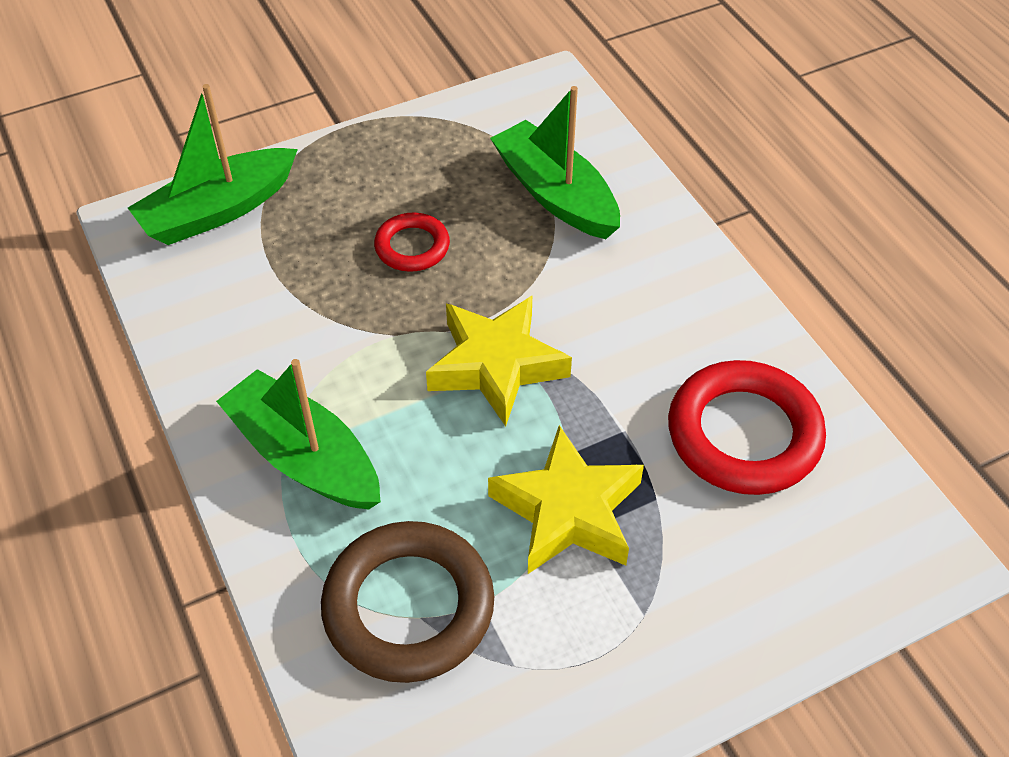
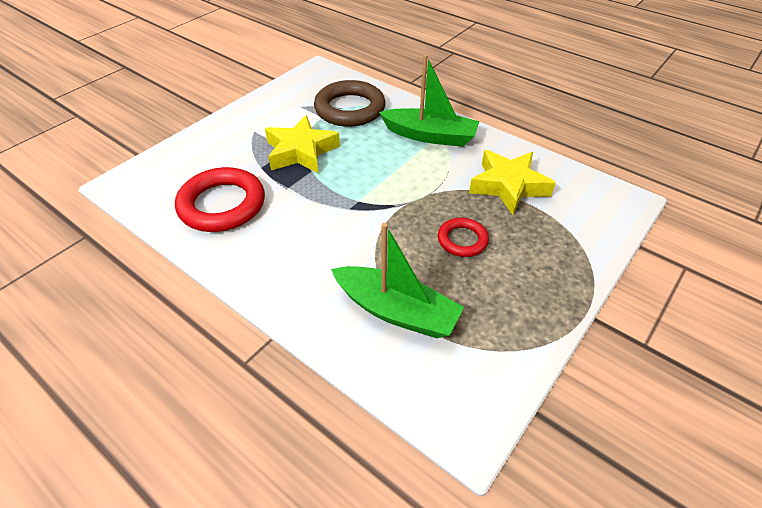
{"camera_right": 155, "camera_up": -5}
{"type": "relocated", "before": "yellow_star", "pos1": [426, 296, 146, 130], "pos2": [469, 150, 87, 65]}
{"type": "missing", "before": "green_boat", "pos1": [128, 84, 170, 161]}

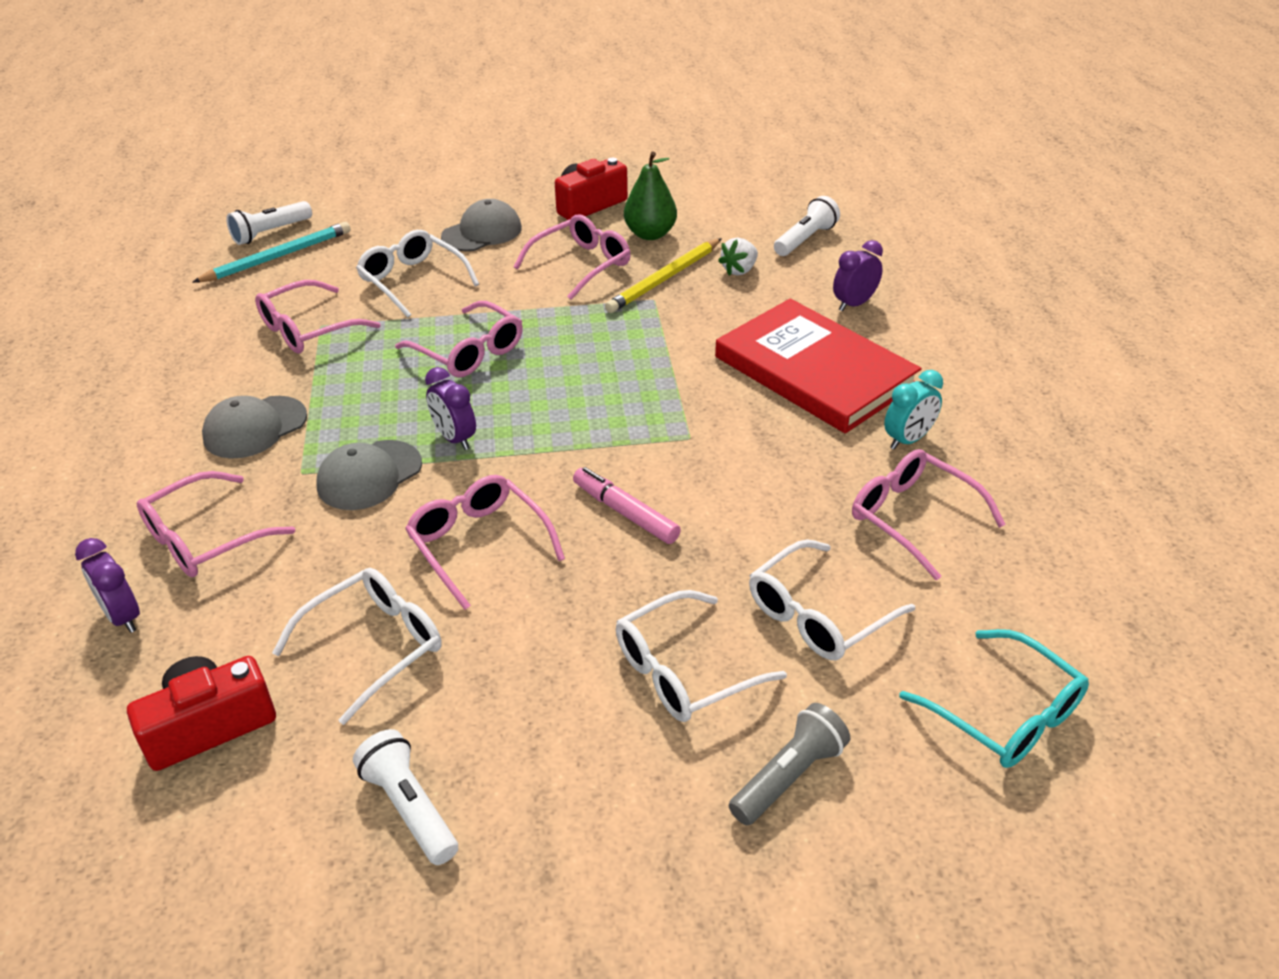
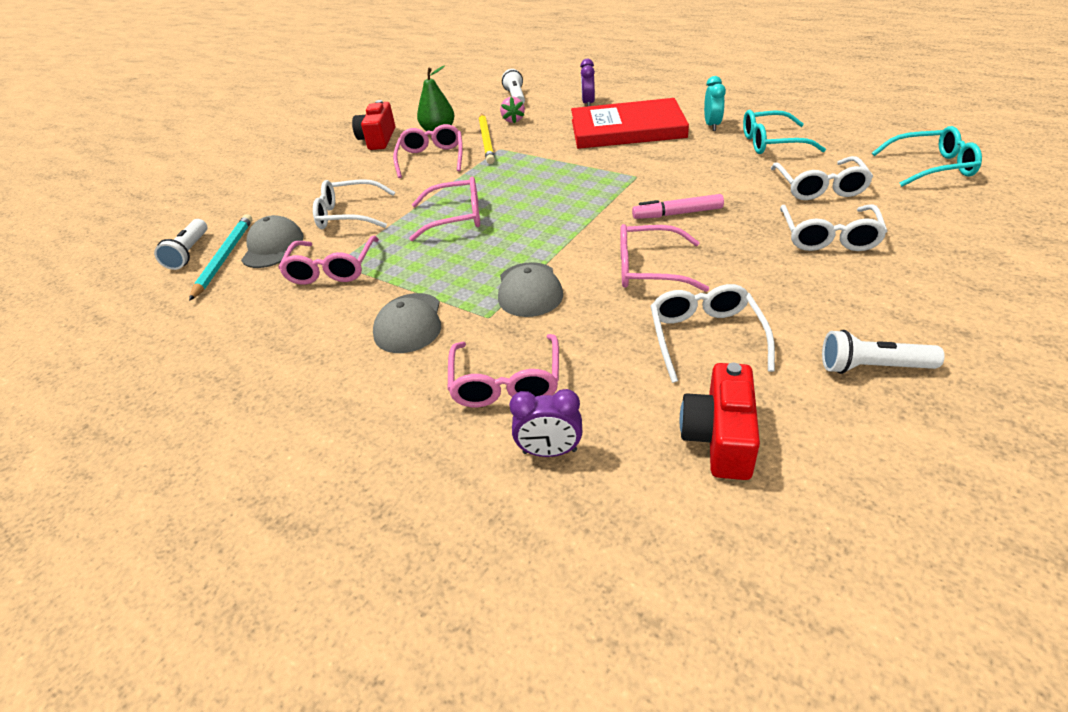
{"camera_right": -45, "camera_up": 0}
{"type": "relocated", "before": "grey_cap", "pos1": [441, 199, 81, 52], "pos2": [241, 215, 63, 53]}
{"type": "colour", "before": "white_strawberry", "after": "pink_strawberry", "pos1": [718, 237, 40, 39], "pos2": [500, 97, 25, 26]}
{"type": "colour", "before": "pink_glasses", "after": "turquoise_glasses", "pos1": [852, 449, 154, 131], "pos2": [743, 110, 83, 44]}
{"type": "missing", "before": "purple_clock", "pos1": [425, 367, 51, 83]}
{"type": "missing", "before": "grey_flashlight", "pos1": [729, 703, 121, 122]}

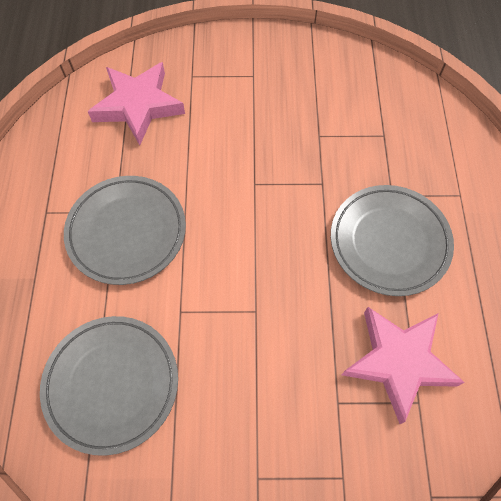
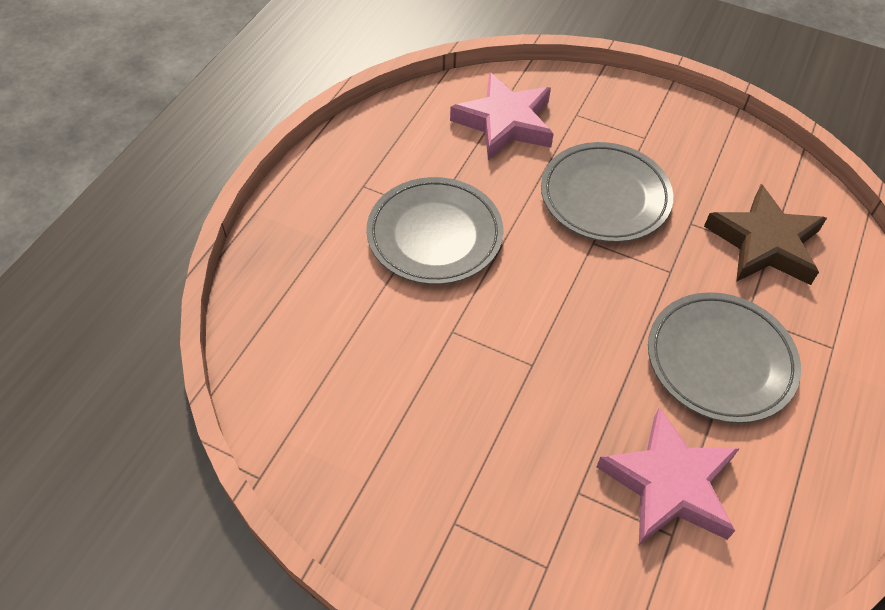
{"camera_right": 25, "camera_up": -10}
{"type": "relocated", "before": "grey_plate", "pos1": [40, 316, 138, 140], "pos2": [541, 142, 132, 100]}
{"type": "appeared", "after": "brown_star", "pos2": [704, 184, 123, 101]}

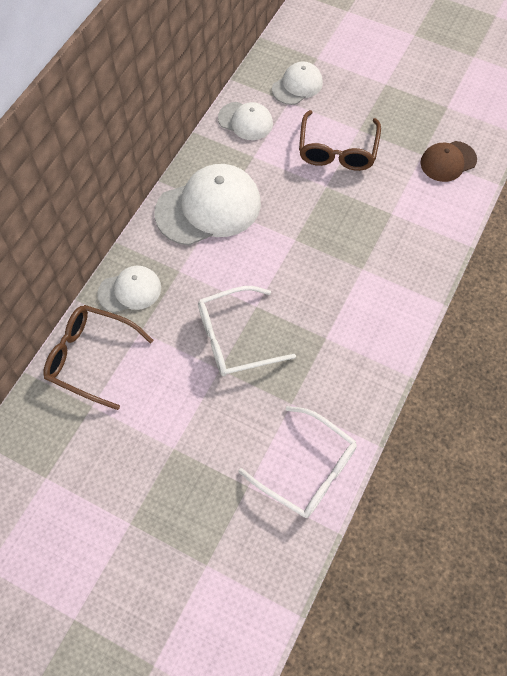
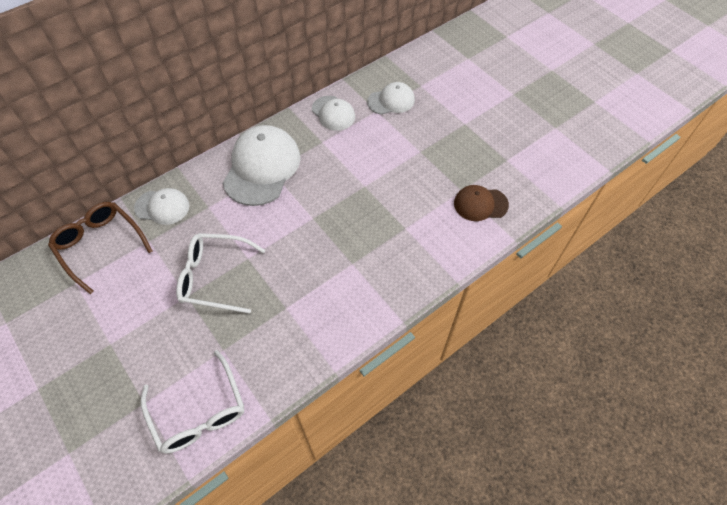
{"camera_right": 25, "camera_up": -5}
{"type": "spun", "before": "white_cap", "pos1": [154, 164, 107, 82], "pos2": [223, 125, 78, 81], "turn": -75}
{"type": "missing", "before": "brown_glasses", "pos1": [299, 110, 82, 61]}

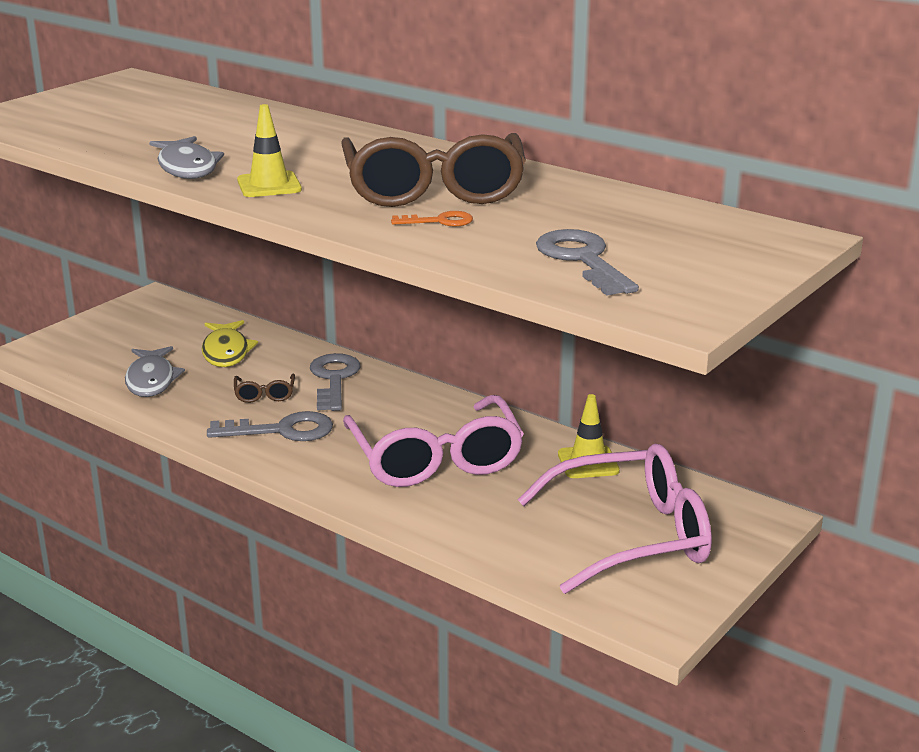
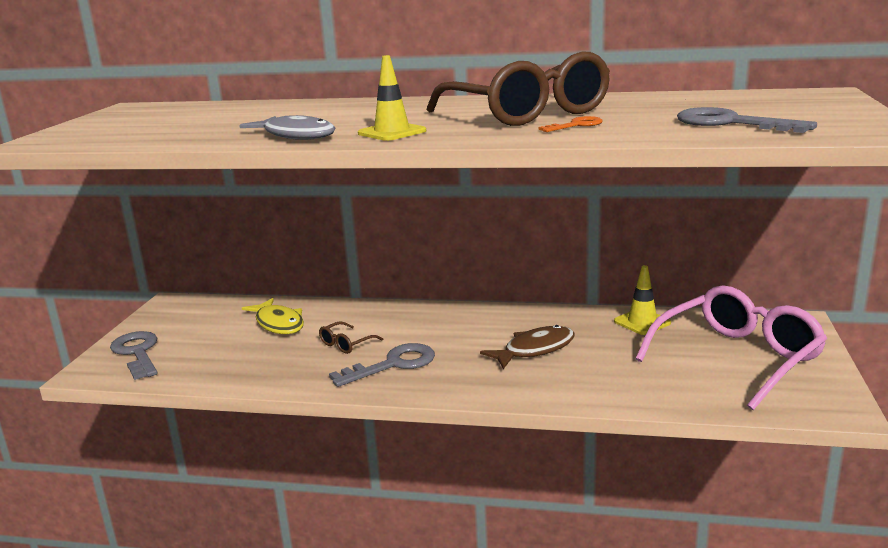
{"camera_right": -25, "camera_up": -5}
{"type": "relocated", "before": "grey_key", "pos1": [310, 353, 50, 58], "pos2": [110, 331, 47, 49]}
{"type": "spun", "before": "brown_glasses", "pos1": [234, 373, 61, 30], "pos2": [319, 322, 65, 32], "turn": 75}
{"type": "exchanged", "before": "pink_glasses", "after": "brown_fish", "pos1": [343, 395, 181, 92], "pos2": [480, 325, 95, 44]}
{"type": "missing", "before": "grey_fish", "pos1": [125, 346, 60, 51]}

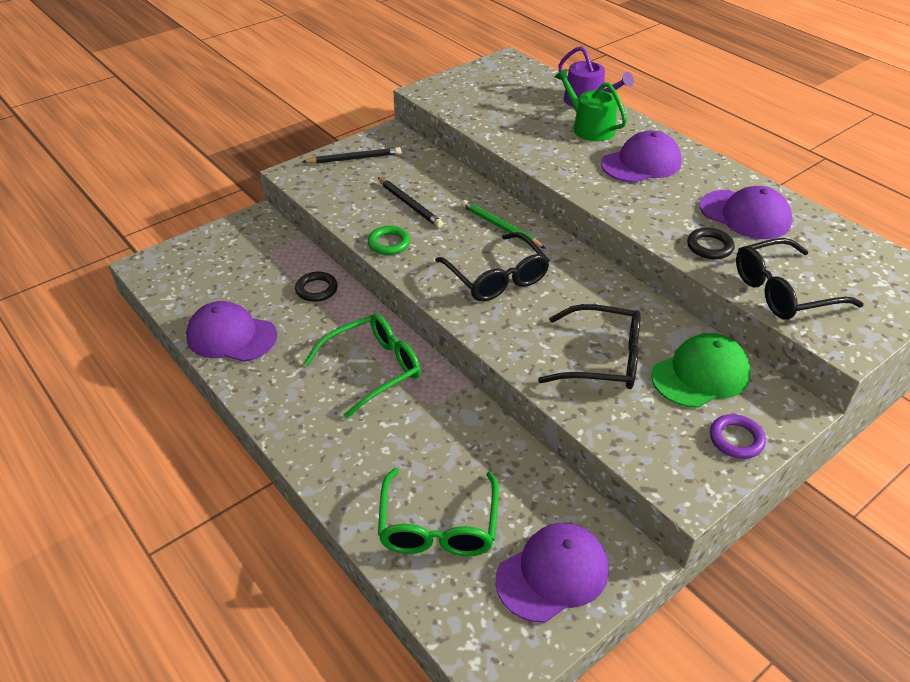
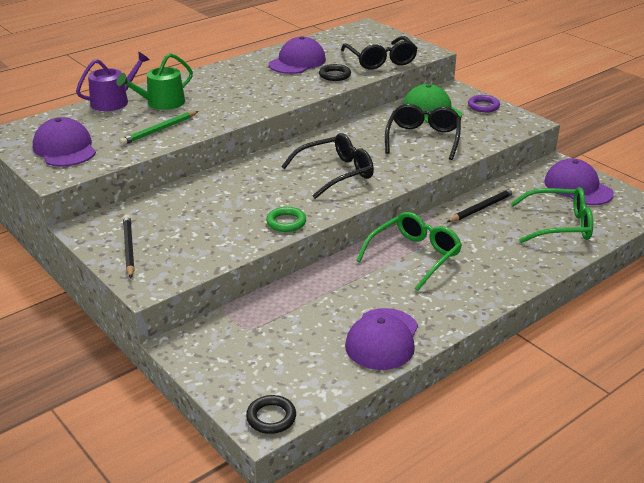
{"camera_right": -90, "camera_up": -10}
{"type": "relocated", "before": "purple_cap", "pos1": [601, 130, 81, 53], "pos2": [33, 117, 63, 50]}
{"type": "relocated", "before": "green_pencil", "pos1": [461, 200, 85, 49], "pos2": [119, 111, 80, 34]}
{"type": "relocated", "before": "black_ring", "pos1": [295, 272, 43, 30], "pos2": [246, 395, 50, 39]}
{"type": "spun", "before": "green_glasses", "pos1": [304, 313, 117, 106], "pos2": [356, 212, 106, 79], "turn": 75}
{"type": "relocated", "before": "black_pencil", "pos1": [377, 177, 66, 51], "pos2": [447, 188, 69, 34]}

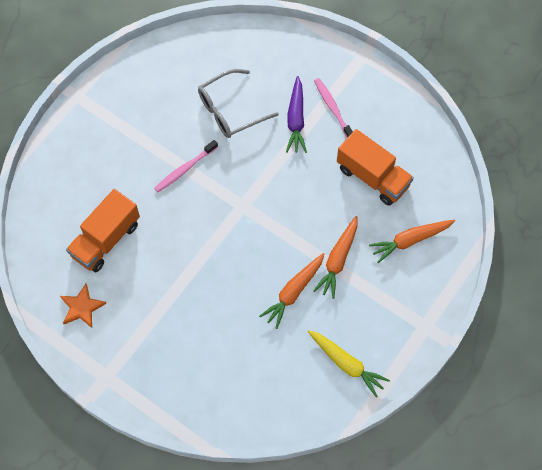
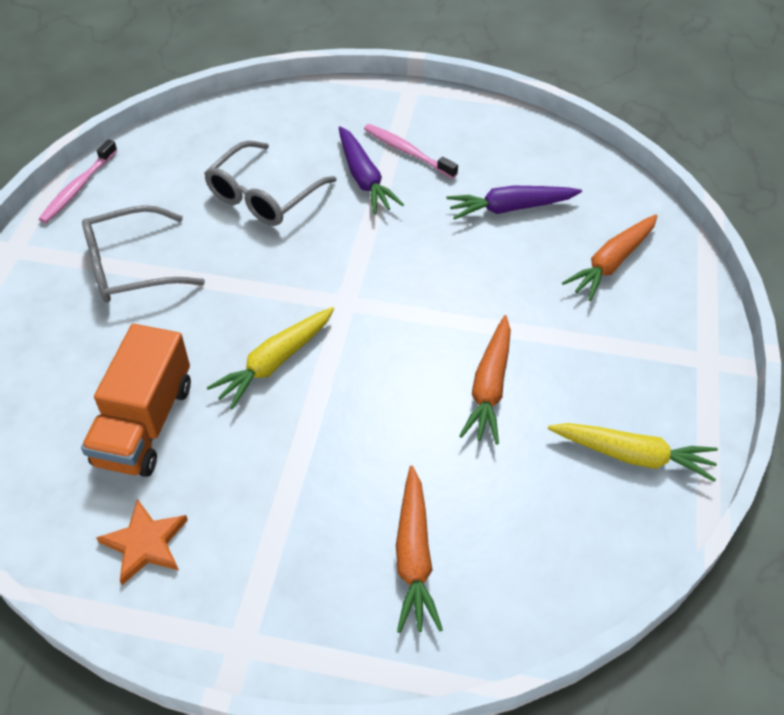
{"camera_right": -25, "camera_up": -15}
{"type": "relocated", "before": "pink_toothbrush", "pos1": [154, 140, 64, 52], "pos2": [39, 139, 79, 84]}
{"type": "appeared", "after": "grey_glasses", "pos2": [82, 205, 123, 98]}
{"type": "appeared", "after": "yellow_carrot", "pos2": [207, 307, 127, 102]}
{"type": "relocated", "before": "orange_carrot", "pos1": [313, 216, 45, 83], "pos2": [396, 466, 47, 167]}
{"type": "exchanged", "before": "orange_truck", "after": "purple_carrot", "pos1": [337, 129, 77, 77], "pos2": [447, 186, 135, 34]}

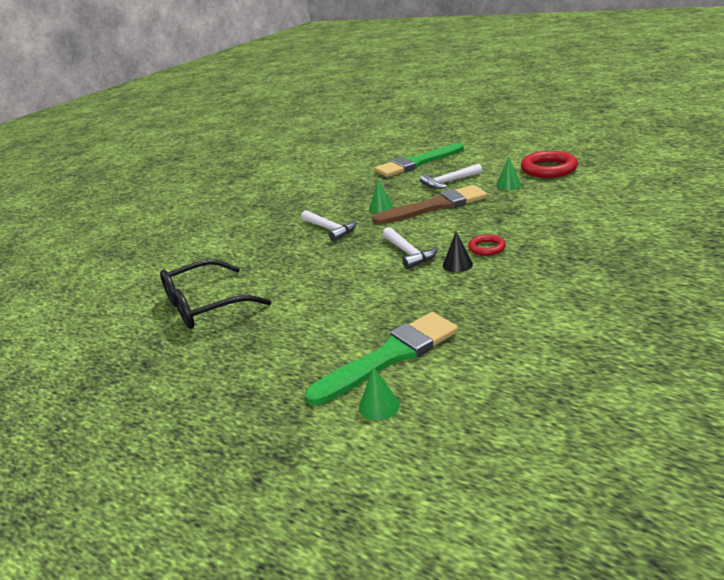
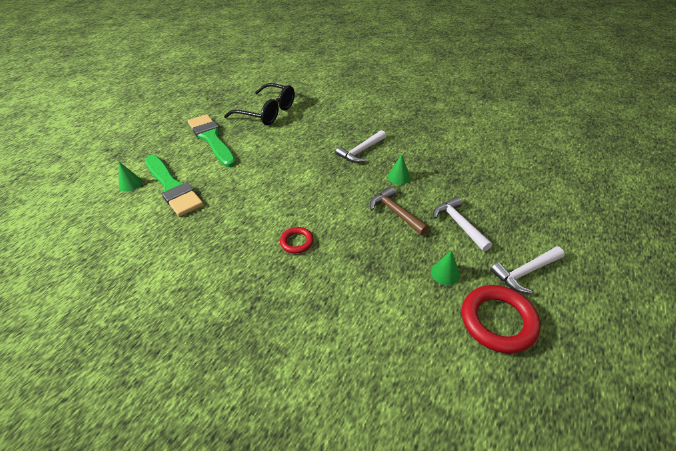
{"camera_right": 85, "camera_up": 15}
{"type": "relocated", "before": "green_brush", "pos1": [374, 143, 90, 34], "pos2": [188, 114, 48, 53]}
{"type": "spun", "before": "black_glasses", "pos1": [160, 259, 111, 70], "pos2": [224, 83, 71, 42], "turn": 150}
{"type": "exchanged", "before": "brown_brush", "after": "brown_hammer", "pos1": [373, 185, 114, 40], "pos2": [370, 186, 59, 49]}
{"type": "relocated", "before": "white_hammer", "pos1": [382, 227, 56, 42], "pos2": [490, 246, 75, 48]}
{"type": "missing", "before": "black_cone", "pos1": [443, 232, 30, 40]}

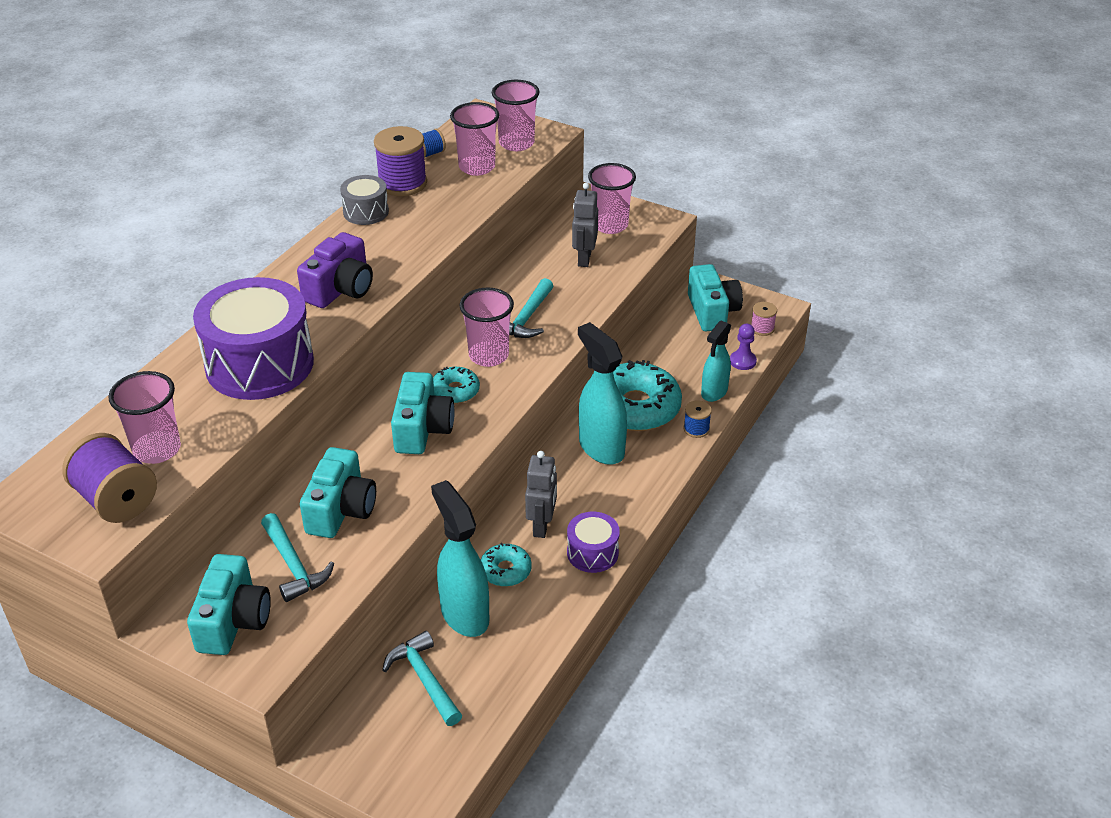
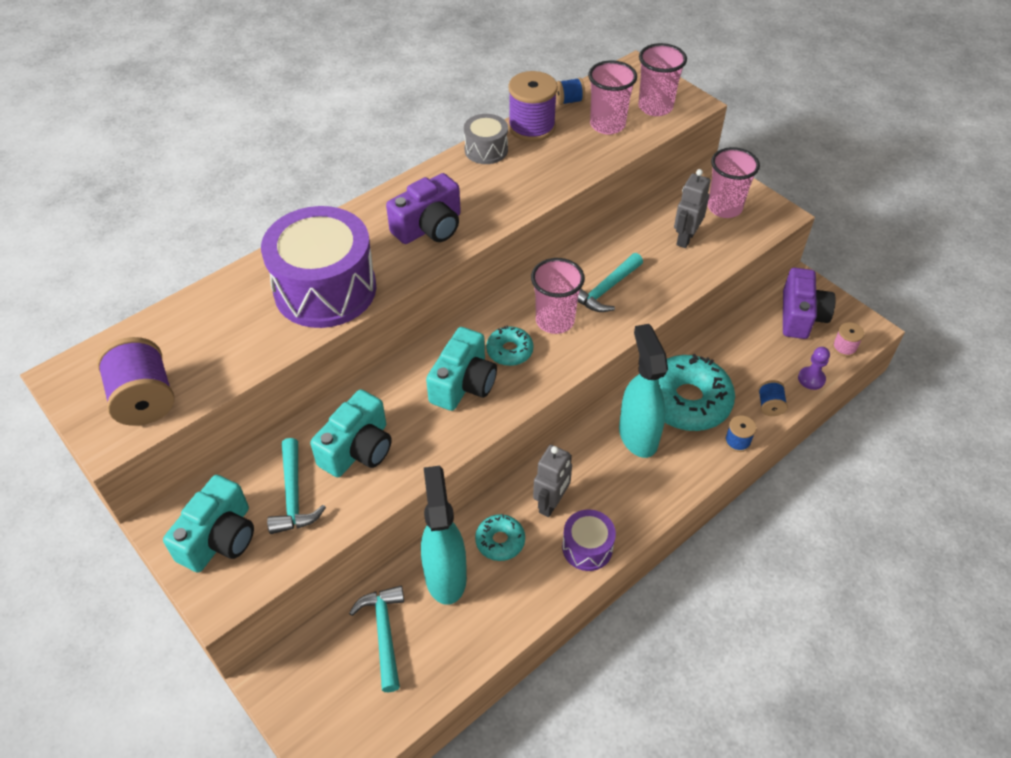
{"camera_right": 20, "camera_up": 10}
{"type": "exchanged", "before": "turquoise_spray_bottle", "after": "blue_spool", "pos1": [701, 321, 30, 81], "pos2": [758, 380, 30, 36]}
{"type": "colour", "before": "turquoise_camera", "after": "purple_camera", "pos1": [688, 264, 55, 67], "pos2": [783, 268, 53, 71]}
{"type": "missing", "before": "pink_cup", "pos1": [108, 371, 73, 93]}

